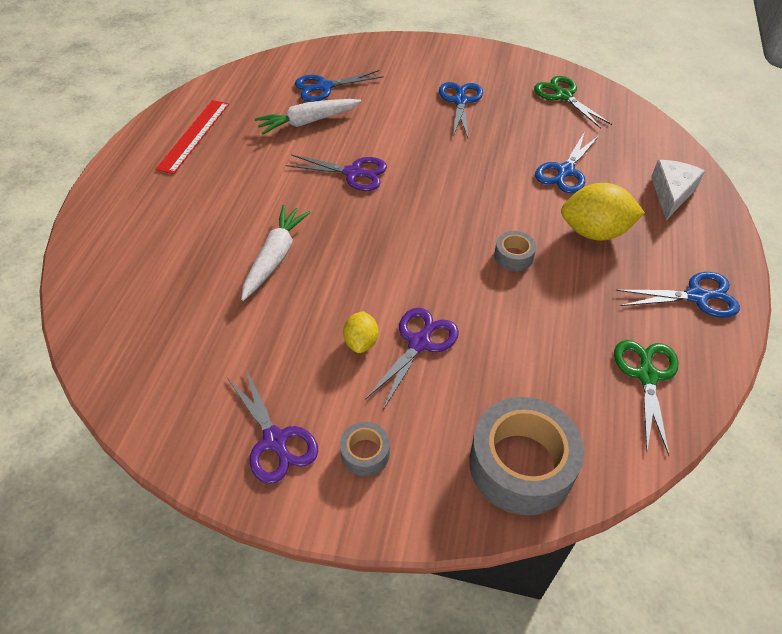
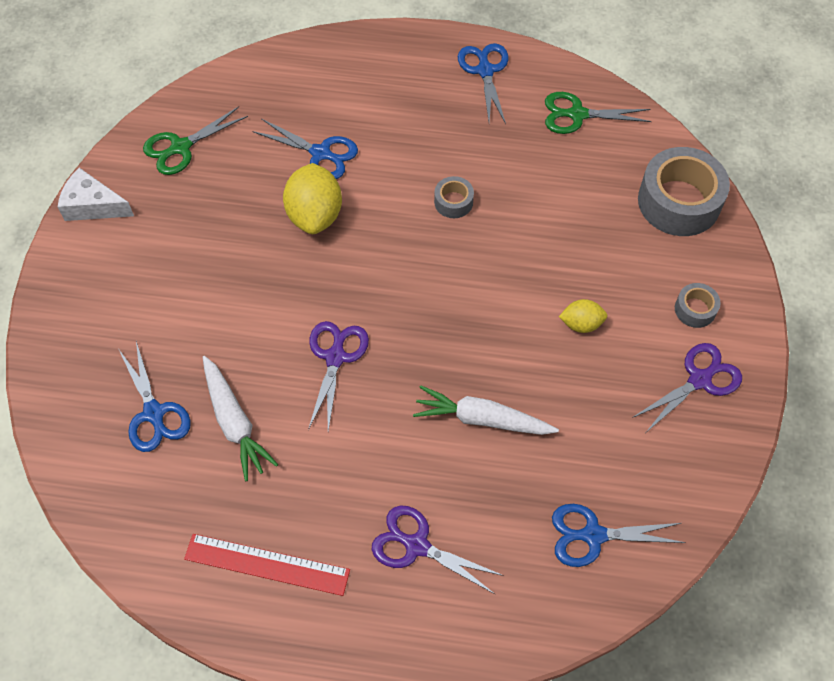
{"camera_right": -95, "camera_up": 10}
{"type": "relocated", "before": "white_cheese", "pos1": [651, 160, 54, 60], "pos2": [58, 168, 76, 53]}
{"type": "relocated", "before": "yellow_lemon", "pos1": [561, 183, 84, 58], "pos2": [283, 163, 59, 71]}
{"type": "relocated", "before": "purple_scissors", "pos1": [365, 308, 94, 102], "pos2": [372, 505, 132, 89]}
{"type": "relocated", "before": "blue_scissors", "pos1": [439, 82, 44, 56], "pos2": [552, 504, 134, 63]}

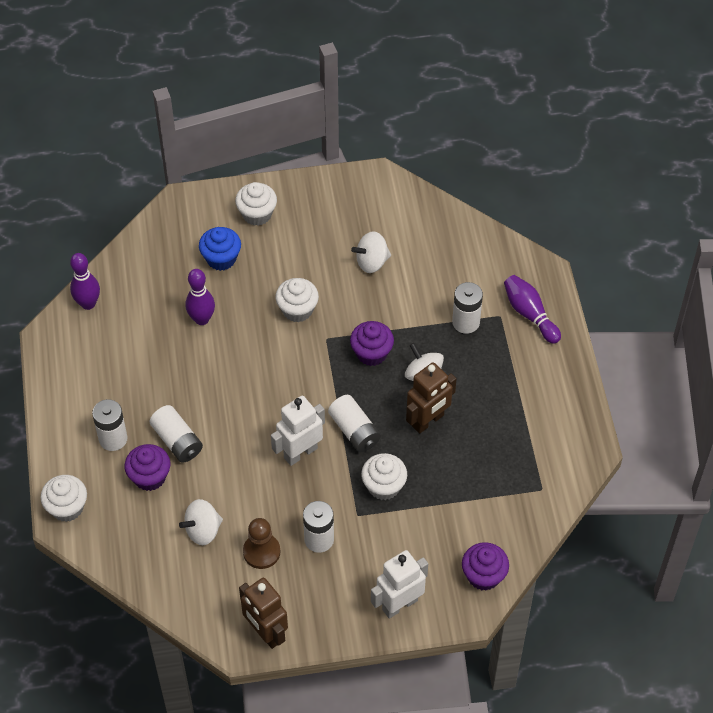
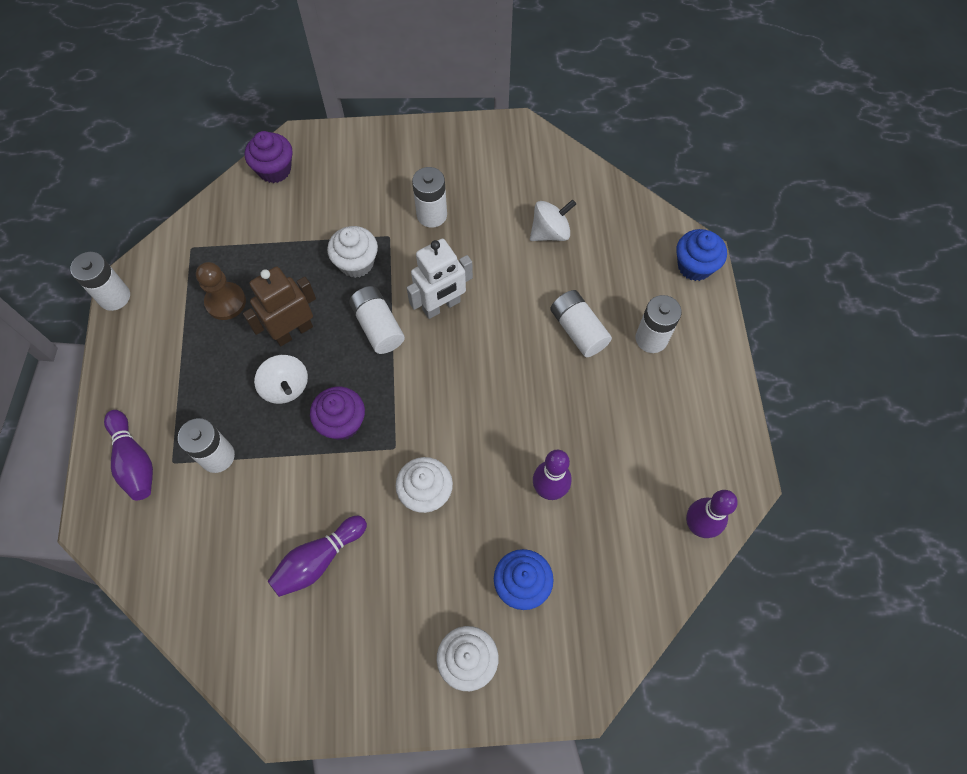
{"camera_right": -175, "camera_up": 10}
{"type": "appeared", "after": "white_battery", "pos2": [70, 252, 60, 59]}
{"type": "relocated", "before": "brown_pawn", "pos1": [243, 518, 37, 51], "pos2": [196, 262, 50, 58]}
{"type": "exchanged", "before": "white_spinning_top", "after": "purple_bowling_pin", "pos1": [351, 231, 40, 42], "pos2": [268, 516, 99, 81]}
{"type": "colour", "before": "white_cupcake", "after": "blue_cupcake", "pos1": [41, 475, 46, 47], "pos2": [676, 229, 51, 52]}
{"type": "missing", "before": "purple_cupcake", "pos1": [125, 444, 45, 47]}
{"type": "missing", "before": "brown_robot", "pos1": [239, 578, 49, 71]}
{"type": "missing", "before": "white_robot", "pos1": [371, 550, 57, 69]}

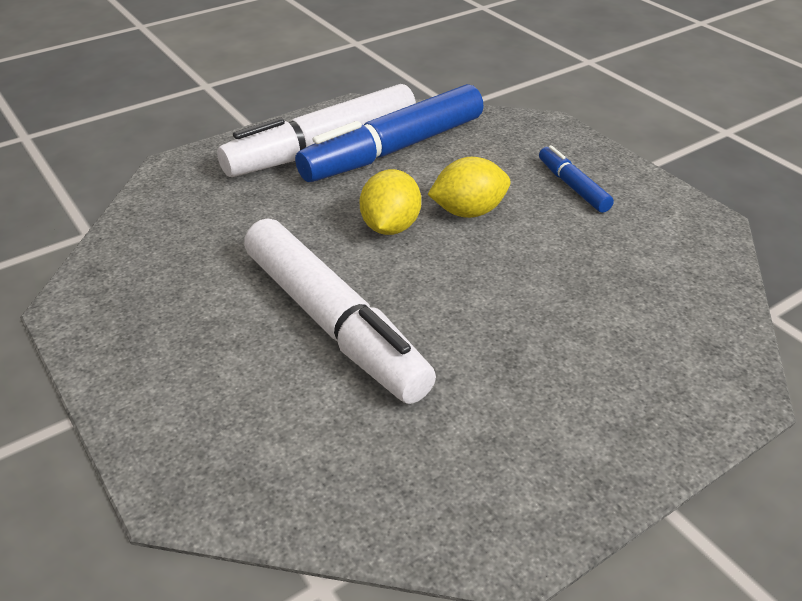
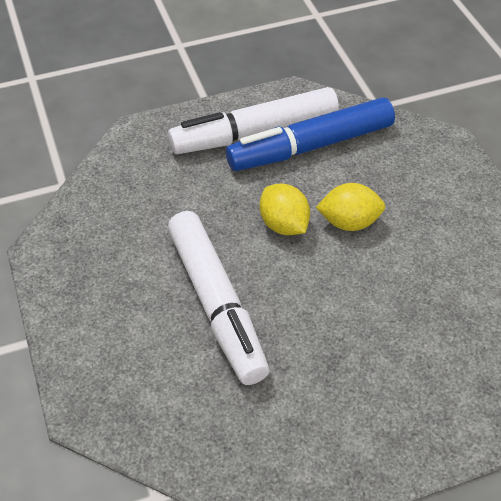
{"camera_right": 15, "camera_up": 10}
{"type": "spun", "before": "yellow_lemon", "pos1": [360, 169, 61, 66], "pos2": [260, 184, 50, 51], "turn": -60}
{"type": "missing", "before": "blue_marker", "pos1": [539, 145, 75, 68]}

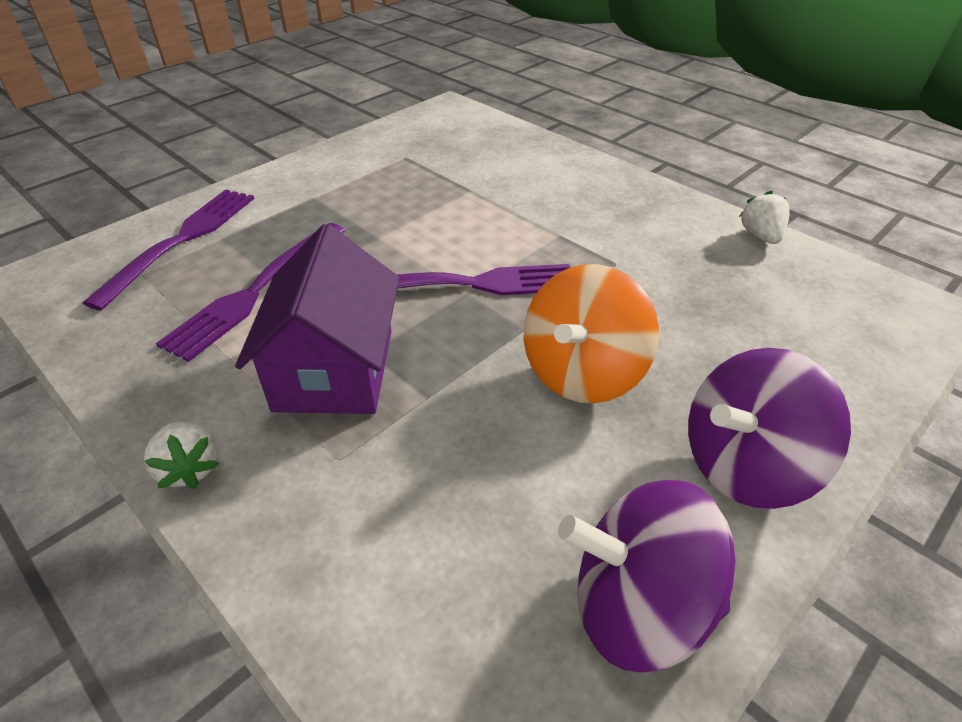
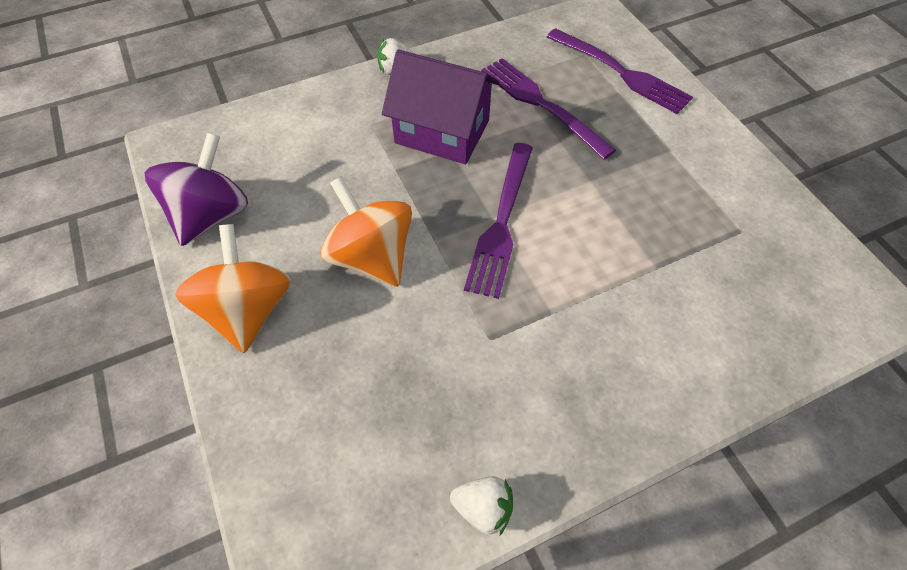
{"camera_right": 110, "camera_up": 15}
{"type": "colour", "before": "purple_spinning_top", "after": "orange_spinning_top", "pos1": [688, 348, 163, 161], "pos2": [175, 224, 116, 129]}

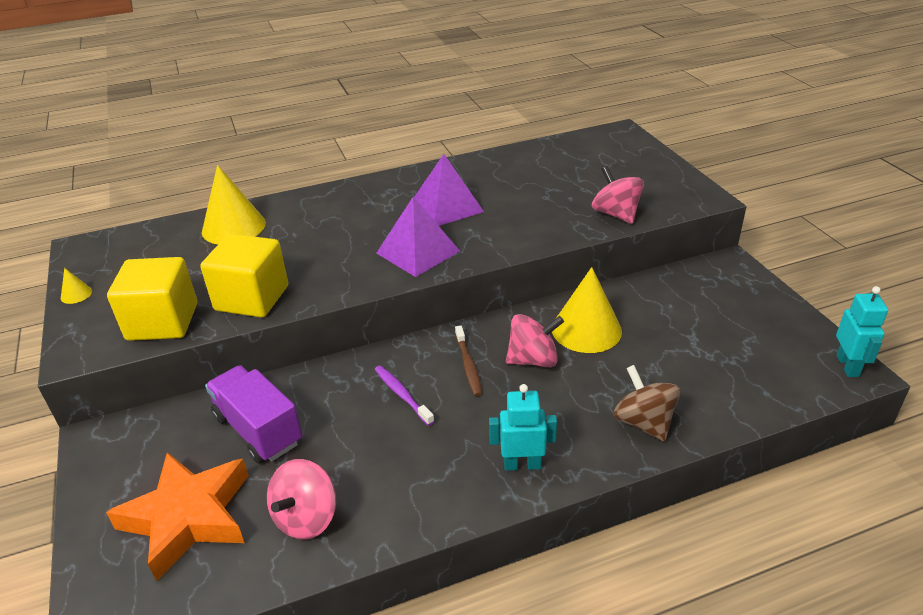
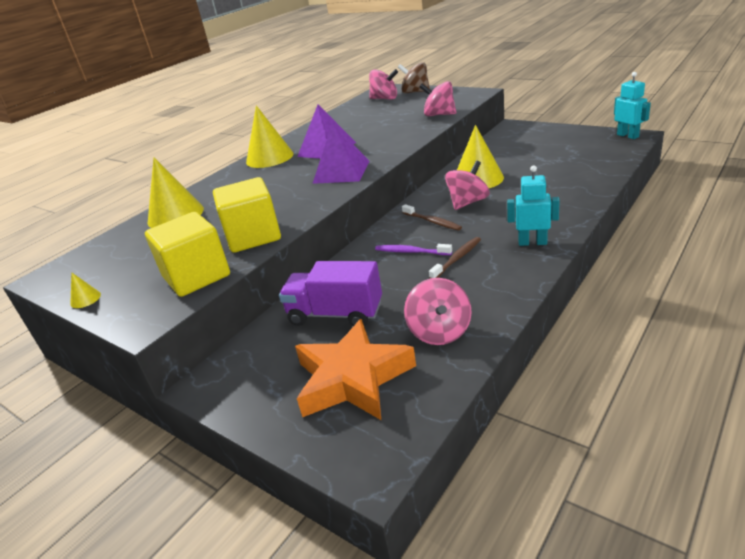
{"camera_right": -30, "camera_up": -5}
{"type": "appeared", "after": "yellow_cone", "pos2": [246, 105, 47, 63]}
{"type": "appeared", "after": "pink_spinning_top", "pos2": [369, 69, 29, 31]}
{"type": "relocated", "before": "brown_spinning_top", "pos1": [613, 365, 68, 77], "pos2": [398, 62, 32, 31]}
{"type": "appeared", "after": "brown_toothbrush", "pos2": [429, 237, 52, 41]}
{"type": "spun", "before": "turquoise_robot", "pos1": [489, 384, 68, 87], "pos2": [507, 165, 53, 81], "turn": 45}

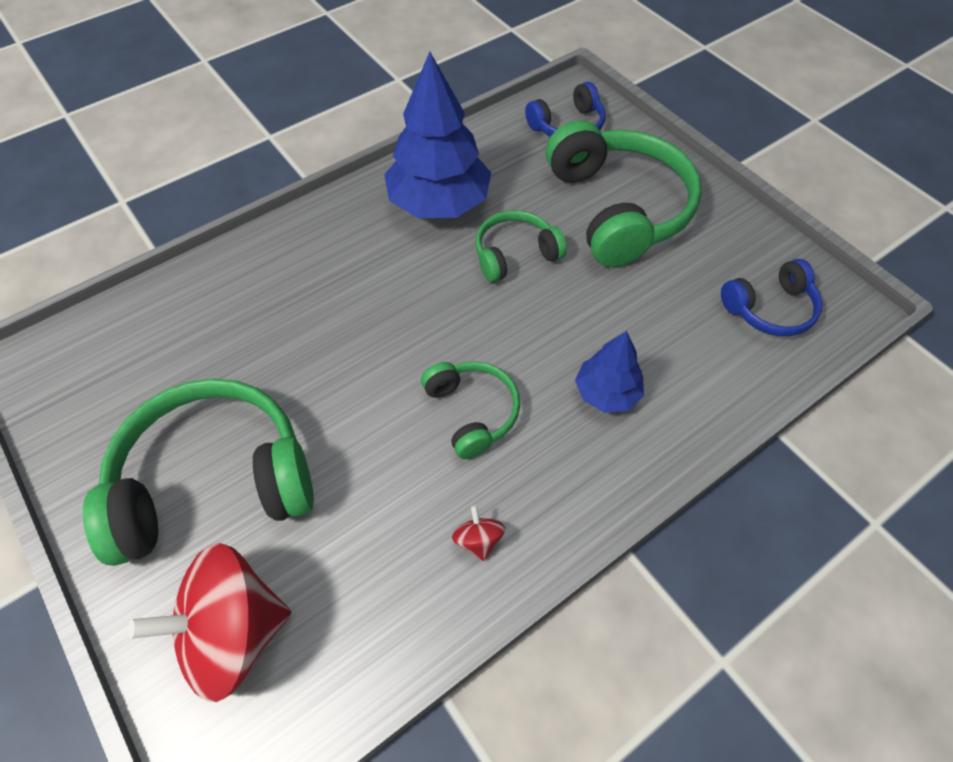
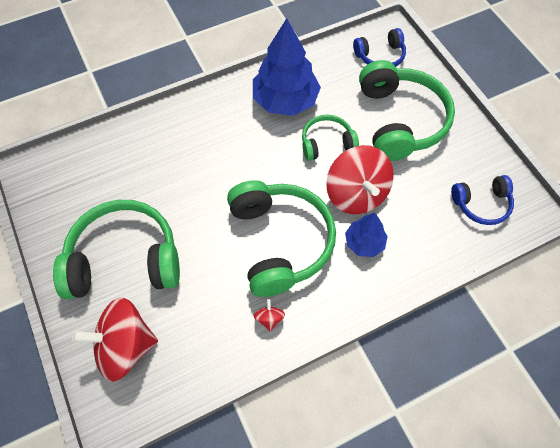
{"camera_right": 10, "camera_up": 5}
{"type": "size", "before": "green_headphones", "pos1": [421, 361, 99, 98], "pos2": [227, 180, 109, 117], "scale": 1.89}
{"type": "appeared", "after": "red_spinning_top", "pos2": [326, 145, 68, 69]}

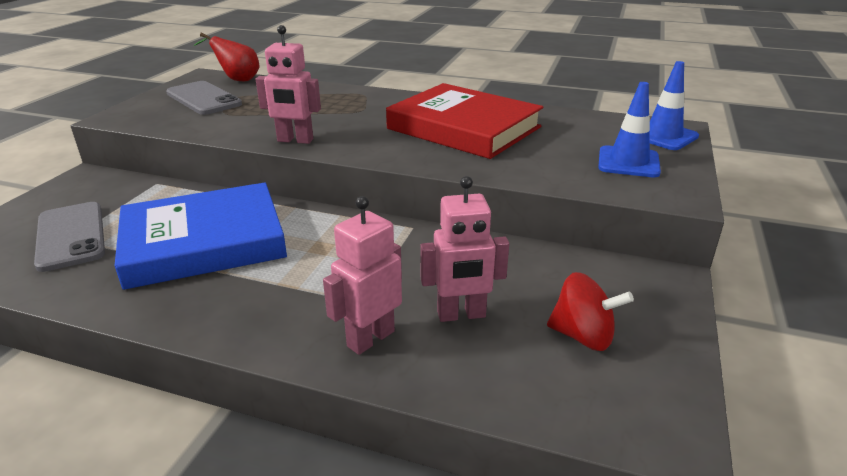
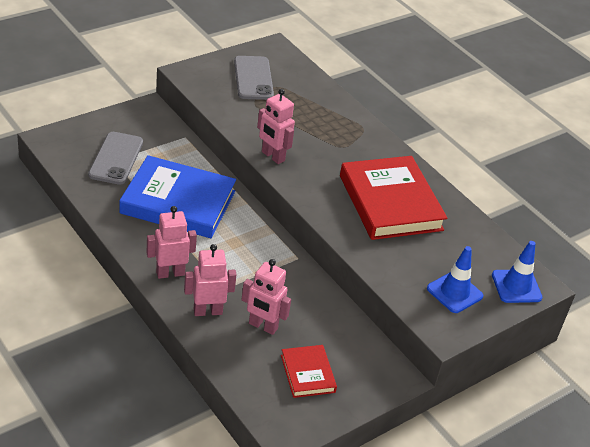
{"camera_right": 30, "camera_up": 10}
{"type": "appeared", "after": "pink_robot", "pos2": [147, 206, 50, 73]}
{"type": "exchanged", "before": "red_spinning_top", "after": "red_book", "pos1": [547, 272, 87, 79], "pos2": [281, 345, 56, 53]}
{"type": "missing", "before": "red_pear", "pos1": [194, 33, 65, 48]}

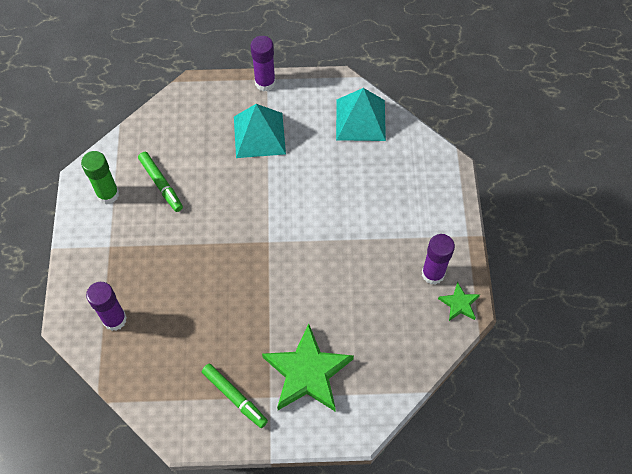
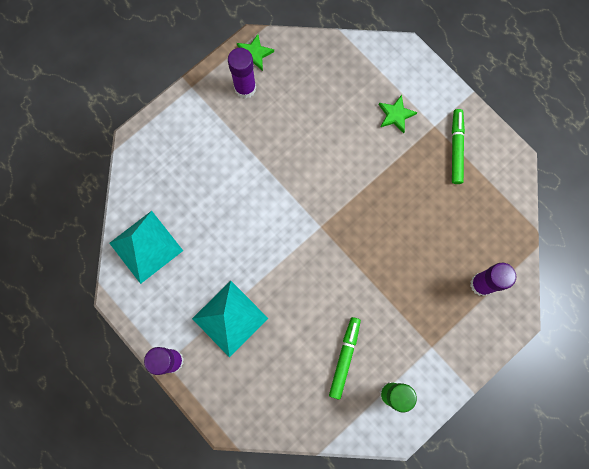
{"camera_right": -130, "camera_up": 15}
{"type": "size", "before": "green_star", "pos1": [262, 324, 92, 87], "pos2": [379, 95, 38, 38], "scale": 0.47}

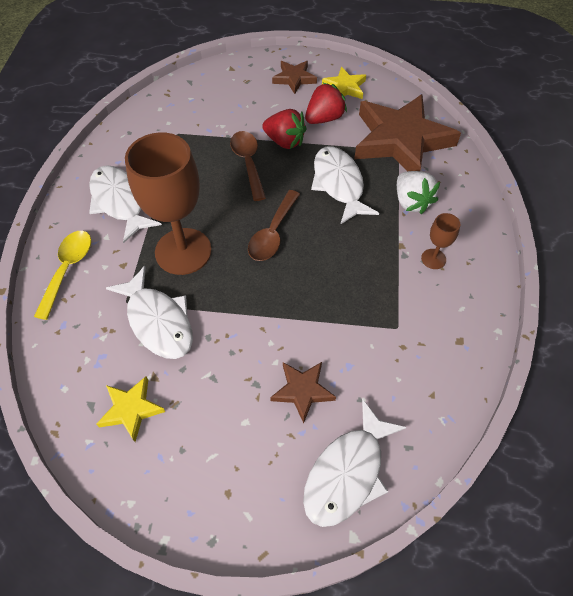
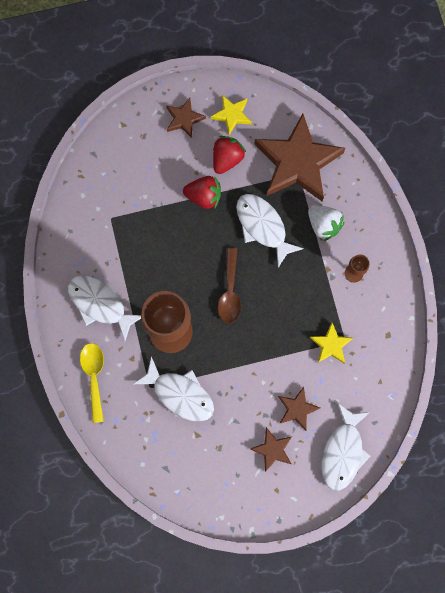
{"camera_right": -20, "camera_up": 20}
{"type": "appeared", "after": "brown_star", "pos2": [250, 427, 42, 45]}
{"type": "relocated", "before": "yellow_star", "pos1": [96, 376, 69, 66], "pos2": [310, 323, 43, 41]}
{"type": "missing", "before": "brown_spoon", "pos1": [230, 131, 36, 70]}

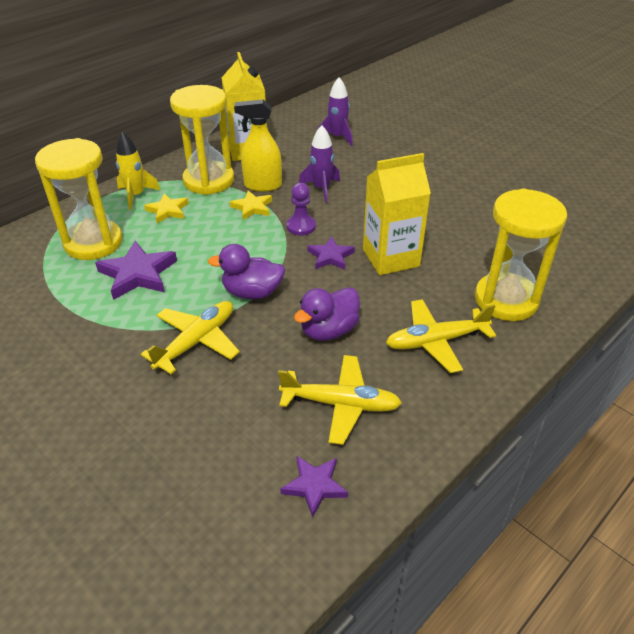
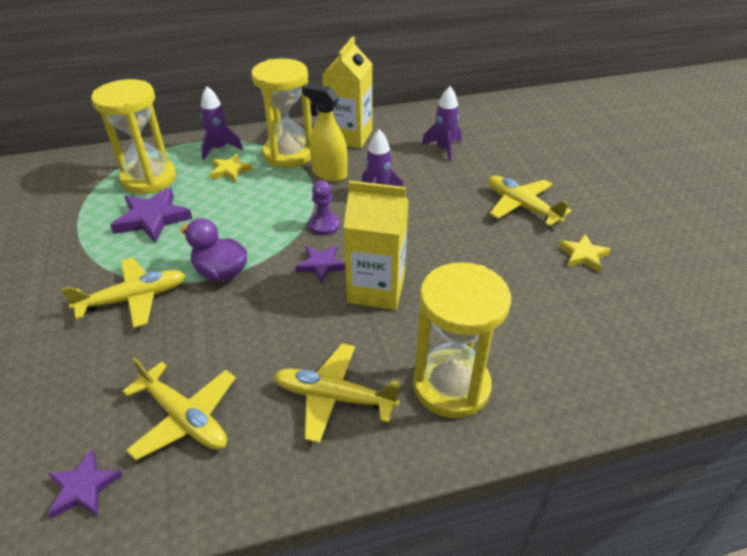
{"camera_right": 30, "camera_up": 0}
{"type": "colour", "before": "yellow_rocket", "after": "purple_rocket", "pos1": [116, 132, 44, 78], "pos2": [200, 86, 43, 74]}
{"type": "appeared", "after": "yellow_plane", "pos2": [488, 176, 84, 50]}
{"type": "relocated", "before": "yellow_star", "pos1": [229, 190, 43, 30], "pos2": [558, 234, 53, 38]}
{"type": "missing", "before": "purple_duck", "pos1": [294, 287, 66, 54]}

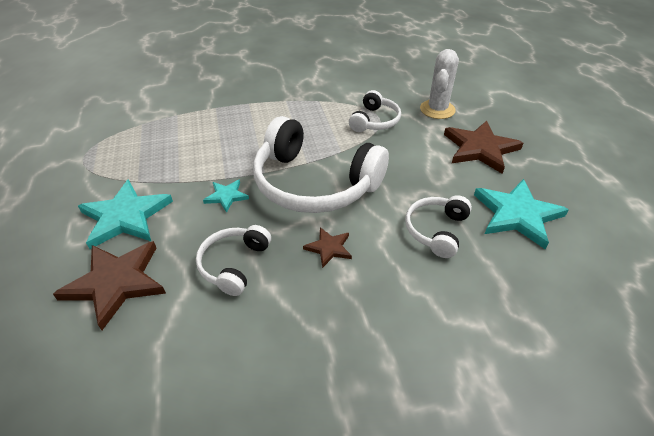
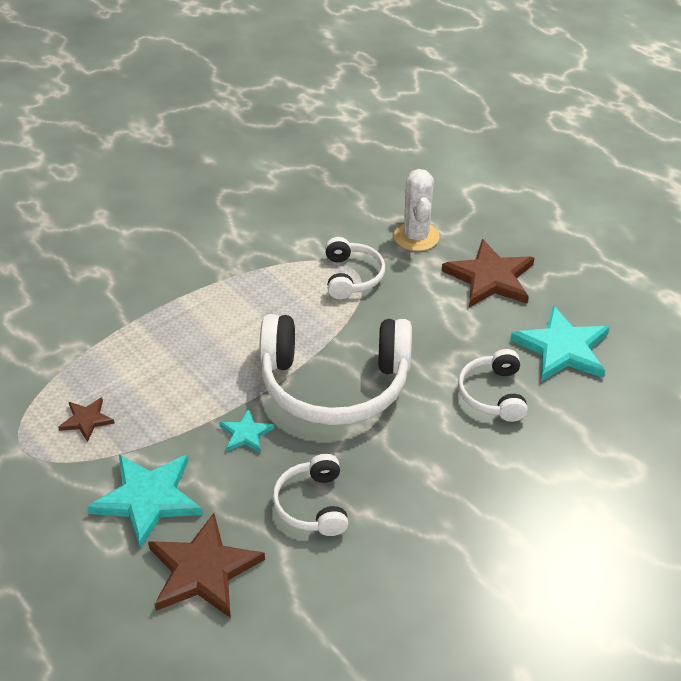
{"camera_right": -25, "camera_up": 0}
{"type": "relocated", "before": "brown_star", "pos1": [303, 227, 49, 41], "pos2": [58, 397, 56, 45]}

